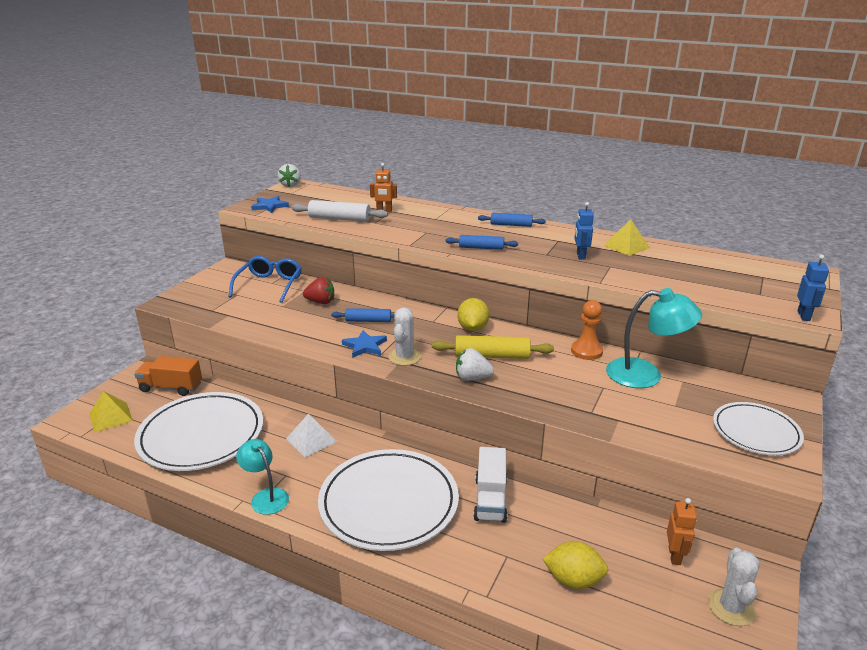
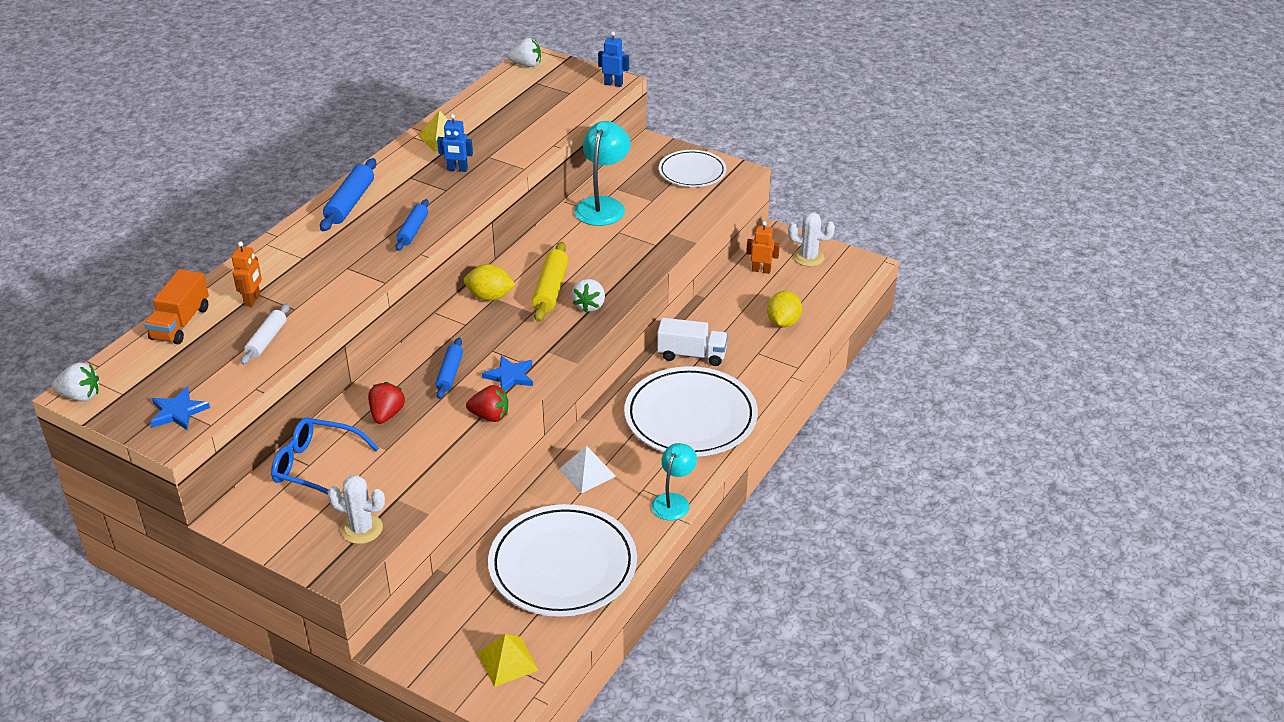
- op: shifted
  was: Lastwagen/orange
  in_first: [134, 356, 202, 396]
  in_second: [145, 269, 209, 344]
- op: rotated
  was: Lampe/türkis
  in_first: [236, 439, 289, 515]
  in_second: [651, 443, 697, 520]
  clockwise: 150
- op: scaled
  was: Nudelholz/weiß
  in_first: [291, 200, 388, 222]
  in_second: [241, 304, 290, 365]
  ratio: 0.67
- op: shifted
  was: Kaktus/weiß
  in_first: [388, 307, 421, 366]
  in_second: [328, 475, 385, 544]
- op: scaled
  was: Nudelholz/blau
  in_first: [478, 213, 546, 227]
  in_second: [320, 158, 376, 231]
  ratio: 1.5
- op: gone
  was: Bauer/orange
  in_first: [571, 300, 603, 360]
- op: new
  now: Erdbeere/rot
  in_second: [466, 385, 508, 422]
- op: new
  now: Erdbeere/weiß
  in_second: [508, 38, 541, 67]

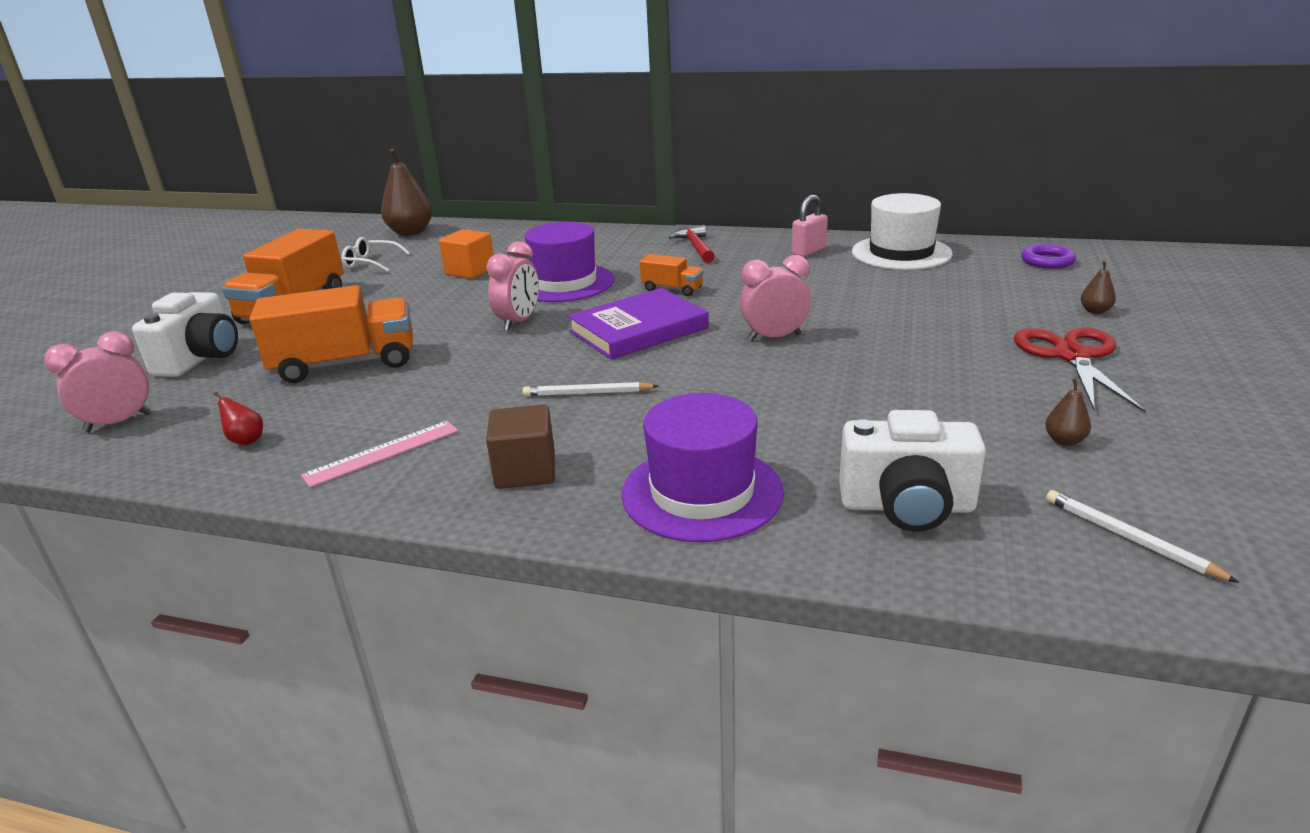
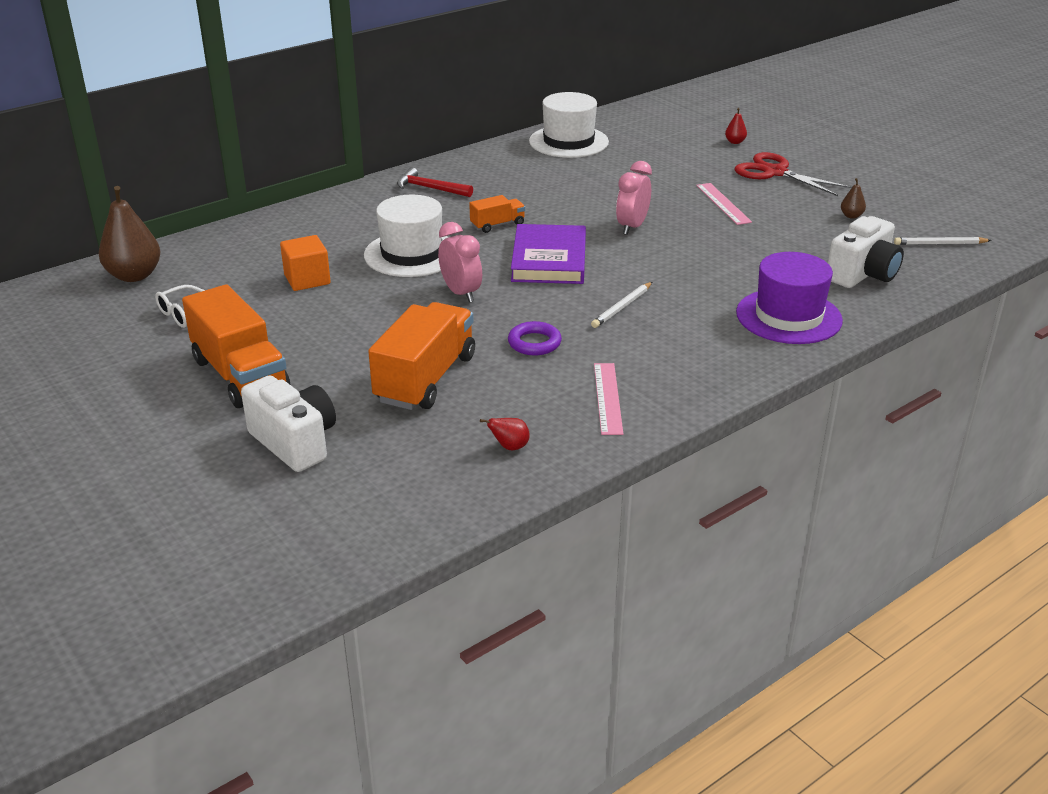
- op: gone
  was: Wecker/rosa
  in_first: [44, 331, 152, 432]
- op: gone
  was: Kubus/braun
  in_first: [486, 405, 555, 489]
- op: repainted
  was: Hut/lila
  now: Hut/weiß
  in_first: [525, 222, 615, 302]
  in_second: [364, 195, 449, 277]
- op: gone
  was: Vorhängeschloss/rosa
  in_first: [792, 195, 828, 257]
- op: shifted
  was: Ring/lila
  in_first: [1021, 244, 1076, 269]
  in_second: [508, 321, 562, 355]
- op: repainted
  was: Birne/braun
  now: Birne/rot
  in_first: [1081, 261, 1116, 314]
  in_second: [725, 108, 747, 144]
- op: new
  now: Lineal/rosa
  in_second: [696, 183, 752, 225]

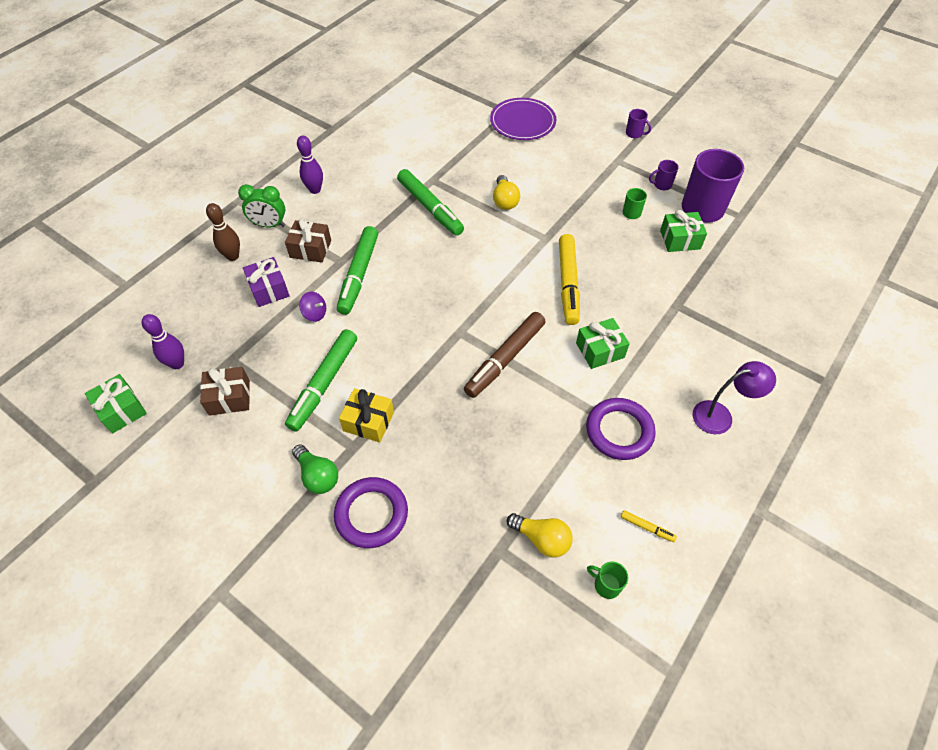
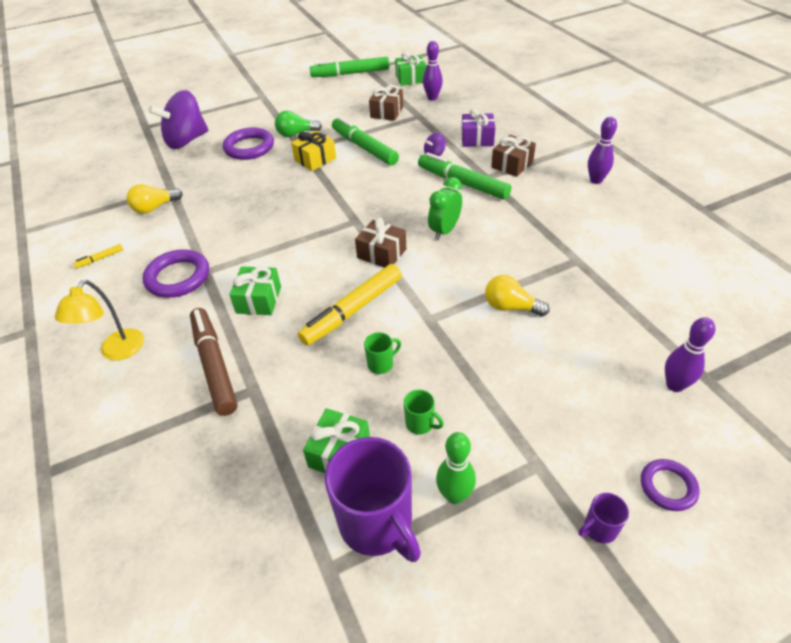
- op: gone
  was: Bowlingkegel/braun
  in_first: [206, 203, 240, 261]
- op: shifted
  was: Wecker/grün
  in_first: [238, 184, 285, 227]
  in_second: [428, 177, 462, 240]
- op: shifted
  was: Filzstift/grün
  in_first: [397, 169, 464, 236]
  in_second: [310, 57, 390, 77]
- op: shifted
  was: Filzstift/braun
  in_first: [464, 312, 545, 398]
  in_second: [190, 308, 238, 416]
- op: swapped
  was: Teller/lila
  now: Bowlingkegel/lila
  in_first: [490, 98, 556, 140]
  in_second: [665, 317, 715, 392]
- op: rotated
  was: Filzstift/gelb
  in_first: [559, 234, 580, 325]
  in_second: [298, 264, 402, 346]
  clockwise: -75
- op: shifted
  was: Tasse/grün
  in_first: [587, 562, 628, 599]
  in_second: [364, 332, 401, 374]
- op: swapped
  was: Tasse/lila
  now: Bowlingkegel/grün
  in_first: [649, 160, 679, 190]
  in_second: [436, 432, 476, 504]
- op: repainted
  was: Lampe/lila
  now: Lampe/gelb
  in_first: [693, 361, 776, 434]
  in_second: [55, 280, 144, 361]
- op: new
  now: Kreisel/lila
  in_second: [148, 90, 208, 149]
- op: new
  now: Geschenk/braun
  in_second: [355, 218, 406, 268]
- op: new
  now: Ring/lila
  in_second: [641, 459, 699, 511]

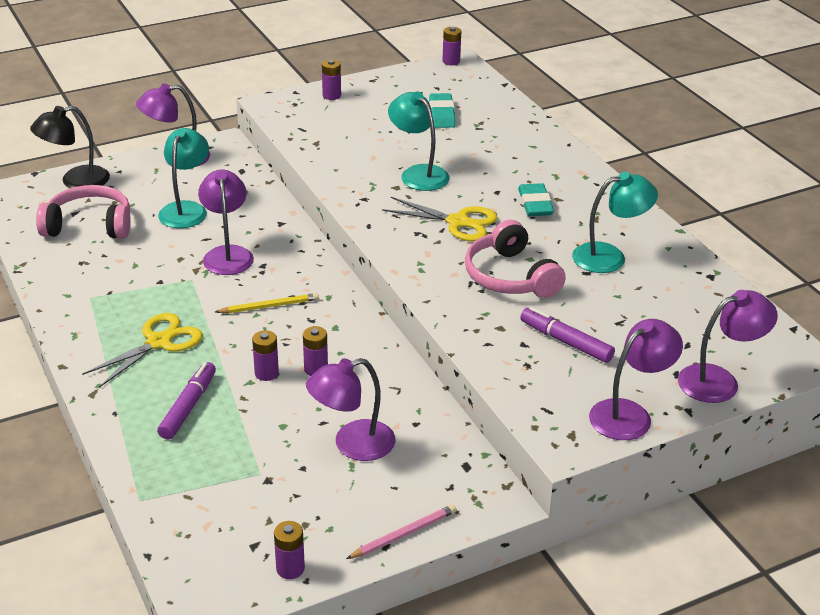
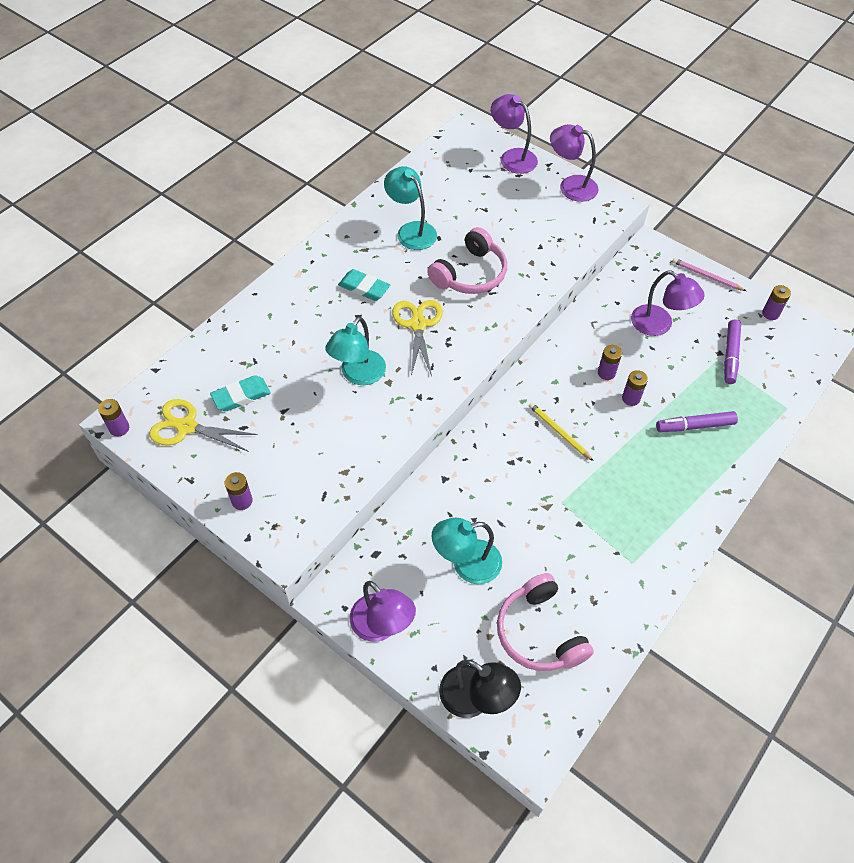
- op: shifted
  was: Schere/gelb
  in_first: [82, 313, 203, 388]
  in_second: [149, 399, 258, 452]
- op: gone
  was: Lampe/lila
  in_first: [198, 170, 254, 275]
- op: rotated
  was: Radiergummi/türkis
  in_first: [518, 183, 554, 216]
  in_second: [338, 269, 390, 301]
  clockwise: 60
- op: shifted
  was: Filzstift/lila
  in_first: [520, 307, 615, 363]
  in_second: [724, 320, 741, 384]

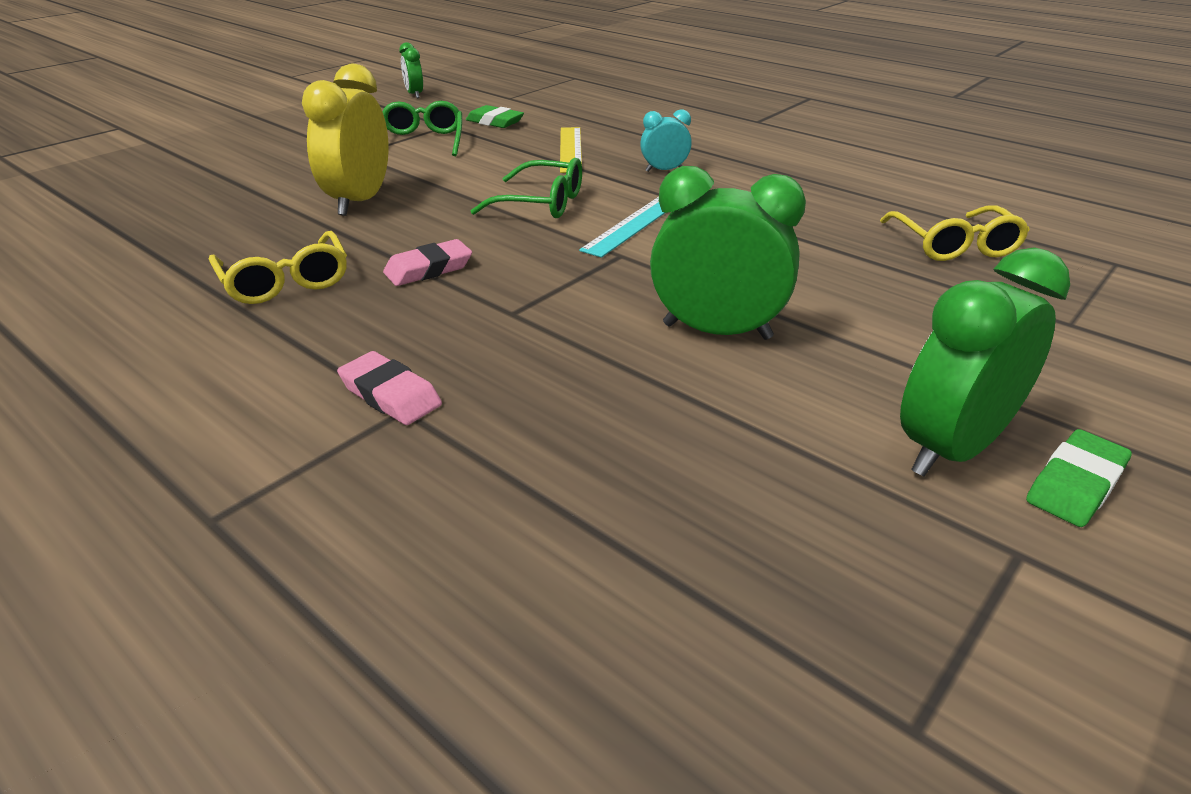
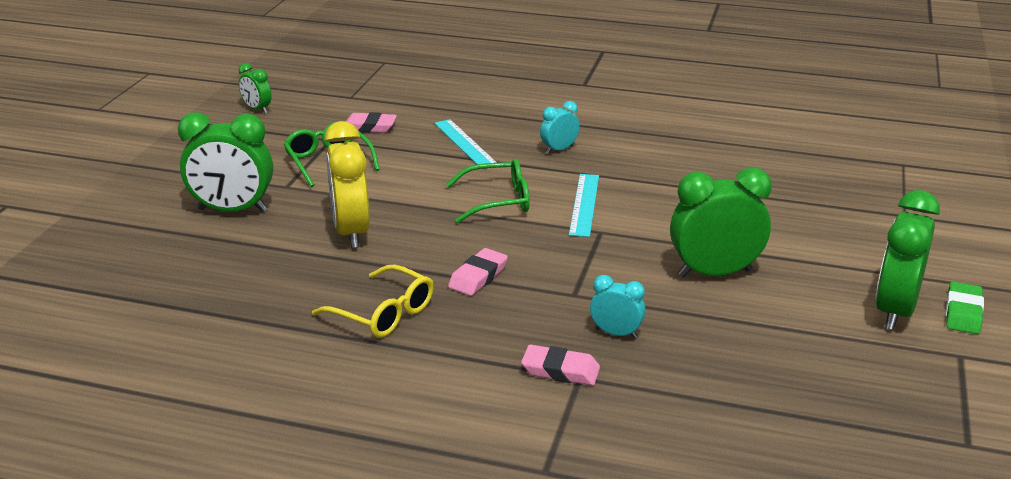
- op: repainted
  was: Radiergummi/grün
  now: Radiergummi/rosa
  in_first: [466, 105, 524, 128]
  in_second: [346, 112, 397, 133]
- op: repainted
  was: Lineal/gelb
  now: Lineal/türkis
  in_first: [560, 127, 582, 173]
  in_second: [434, 119, 497, 169]
- op: gone
  was: Brille/gelb
  in_first: [880, 205, 1030, 261]
- op: new
  now: Wecker/grün
  in_second: [178, 112, 273, 212]
- op: new
  now: Wecker/türkis
  in_second: [590, 275, 646, 338]

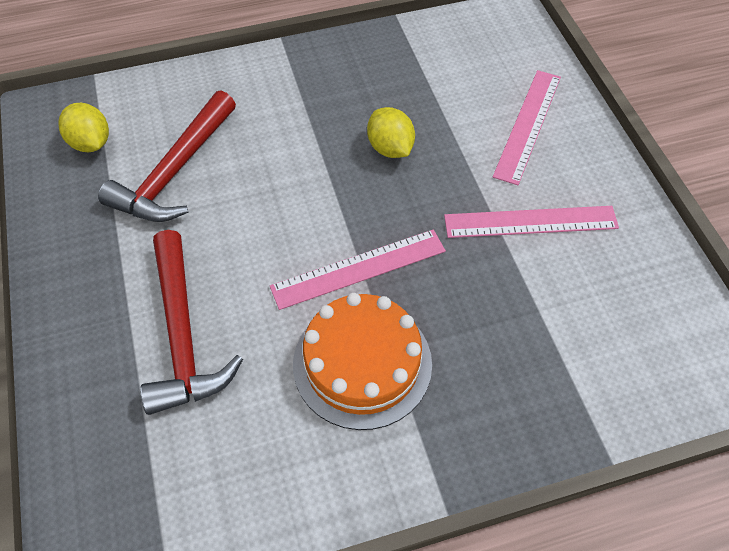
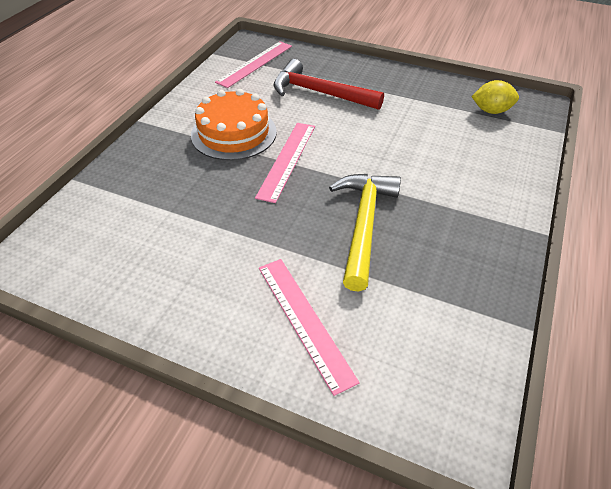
- op: gone
  was: Hammer/rot
  in_first: [98, 90, 236, 222]
- op: swapped
  was: Zitrone/gelb
  now: Hammer/gelb
  in_first: [367, 107, 415, 158]
  in_second: [329, 174, 401, 292]
- op: shifted
  was: Lineal/rosa
  in_first: [444, 206, 619, 238]
  in_second: [215, 41, 292, 88]

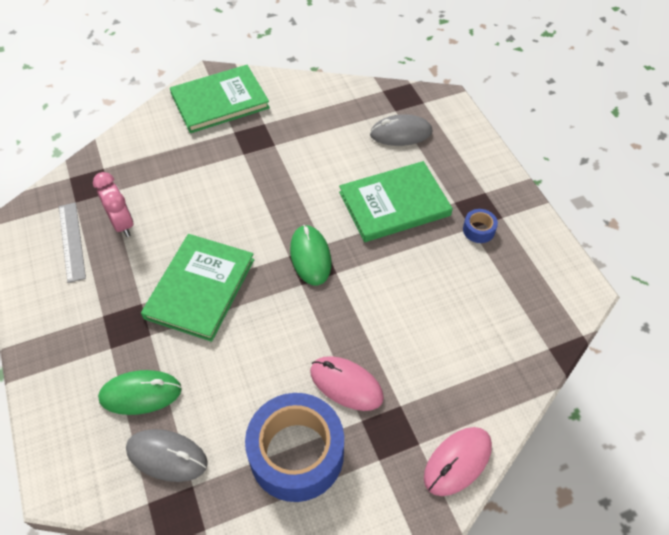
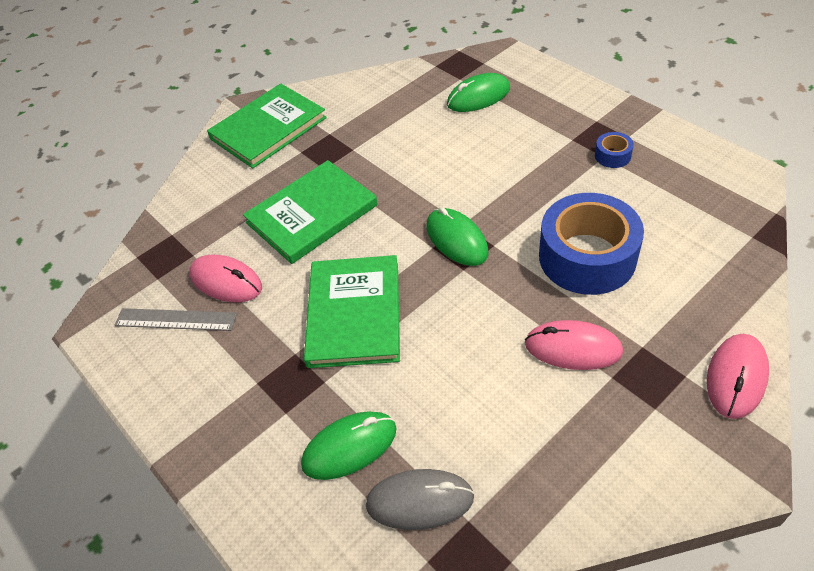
- op: rotated
  was: Lineal/grau
  in_first: [59, 202, 86, 283]
  in_second: [115, 308, 237, 331]
  clockwise: -45
- op: swapped
  was: Wecker/rosa
  now: Computermaus/rosa
  in_first: [93, 172, 134, 237]
  in_second: [189, 255, 262, 302]
- op: shifted
  was: Klebeband/blau
  in_first: [245, 393, 344, 502]
  in_second: [539, 193, 644, 295]
- op: shifted
  was: Buch/grün
  in_first: [339, 161, 453, 242]
  in_second: [243, 160, 378, 264]
- op: repainted
  was: Computermaus/grau
  now: Computermaus/grün
  in_first: [370, 114, 432, 146]
  in_second: [447, 73, 510, 112]

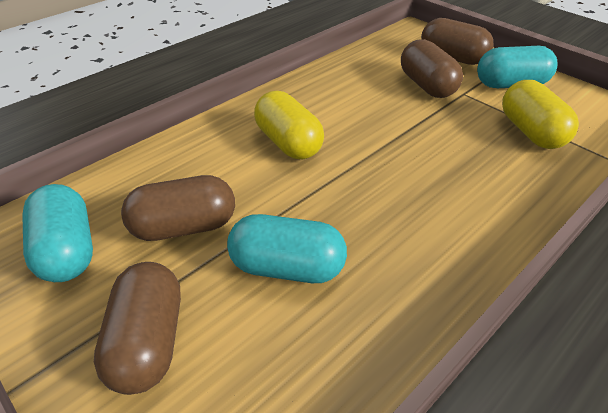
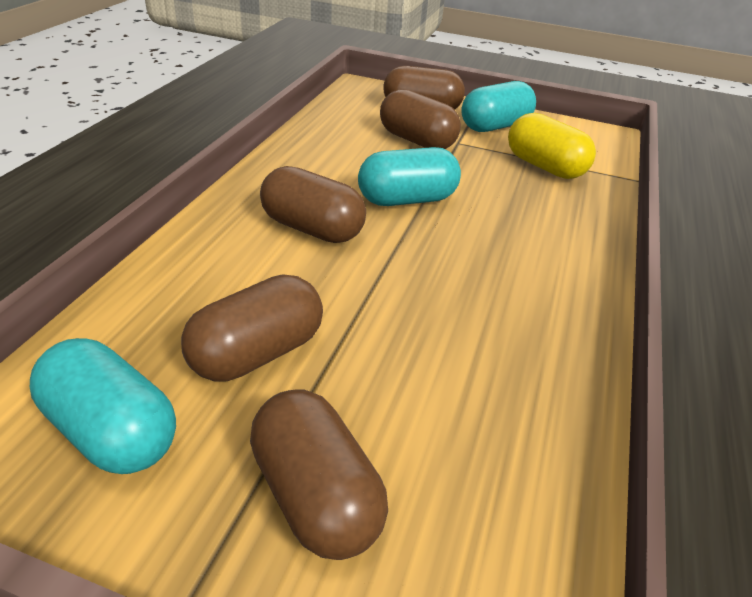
- op: shifted
  was: Kapsel/türkis
  in_first: [227, 214, 347, 283]
  in_second: [358, 147, 461, 206]
- op: repainted
  was: Kapsel/gelb
  now: Kapsel/braun
  in_first: [254, 91, 324, 159]
  in_second: [260, 166, 366, 243]

